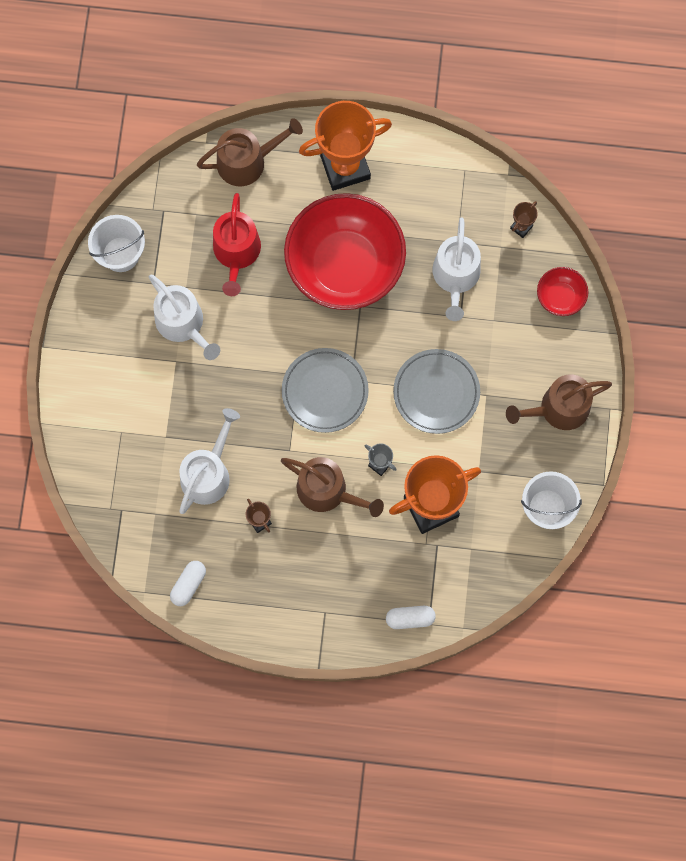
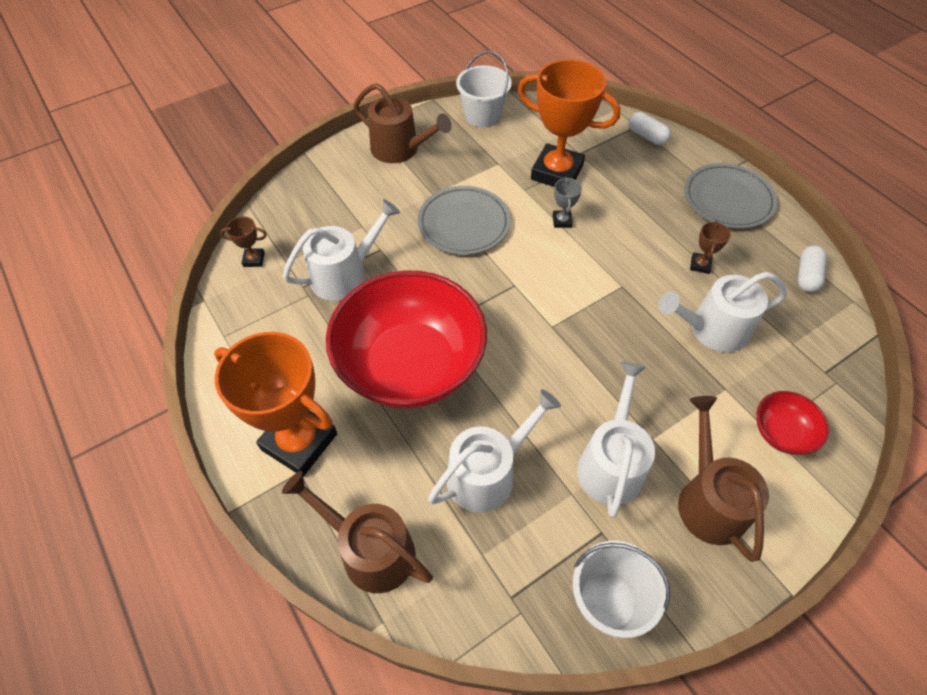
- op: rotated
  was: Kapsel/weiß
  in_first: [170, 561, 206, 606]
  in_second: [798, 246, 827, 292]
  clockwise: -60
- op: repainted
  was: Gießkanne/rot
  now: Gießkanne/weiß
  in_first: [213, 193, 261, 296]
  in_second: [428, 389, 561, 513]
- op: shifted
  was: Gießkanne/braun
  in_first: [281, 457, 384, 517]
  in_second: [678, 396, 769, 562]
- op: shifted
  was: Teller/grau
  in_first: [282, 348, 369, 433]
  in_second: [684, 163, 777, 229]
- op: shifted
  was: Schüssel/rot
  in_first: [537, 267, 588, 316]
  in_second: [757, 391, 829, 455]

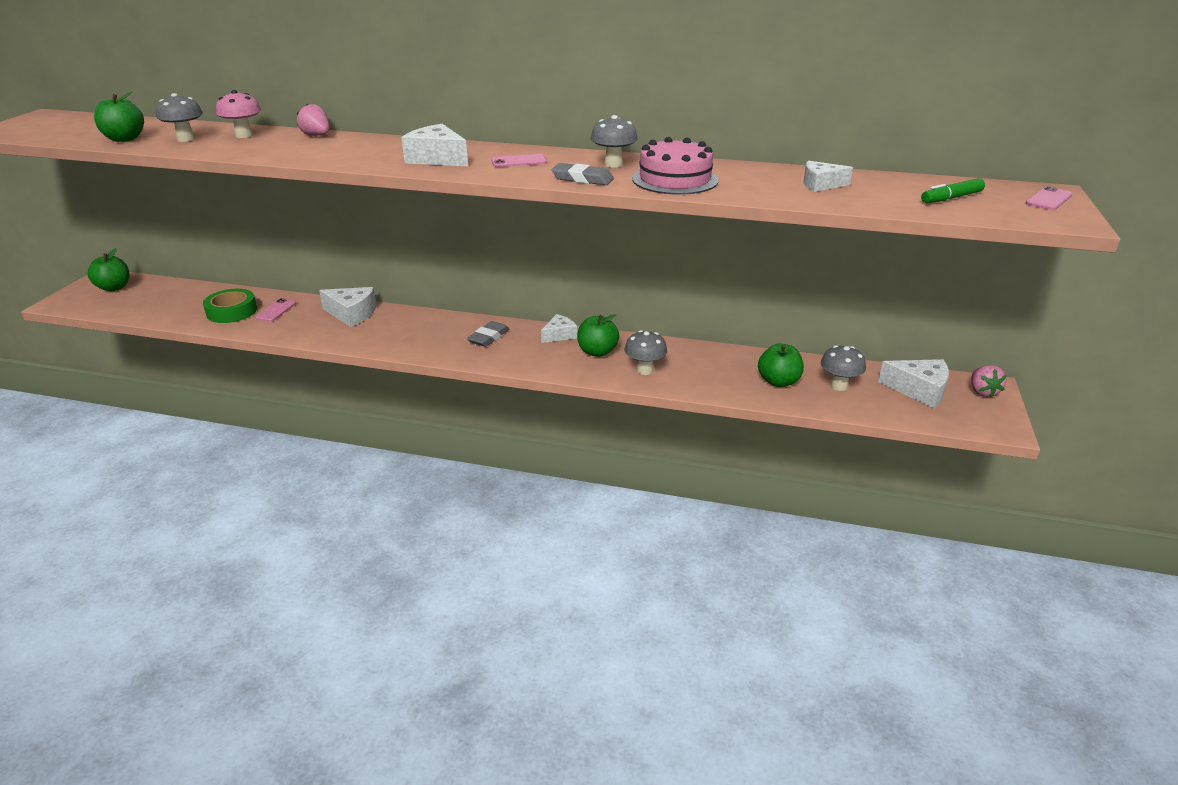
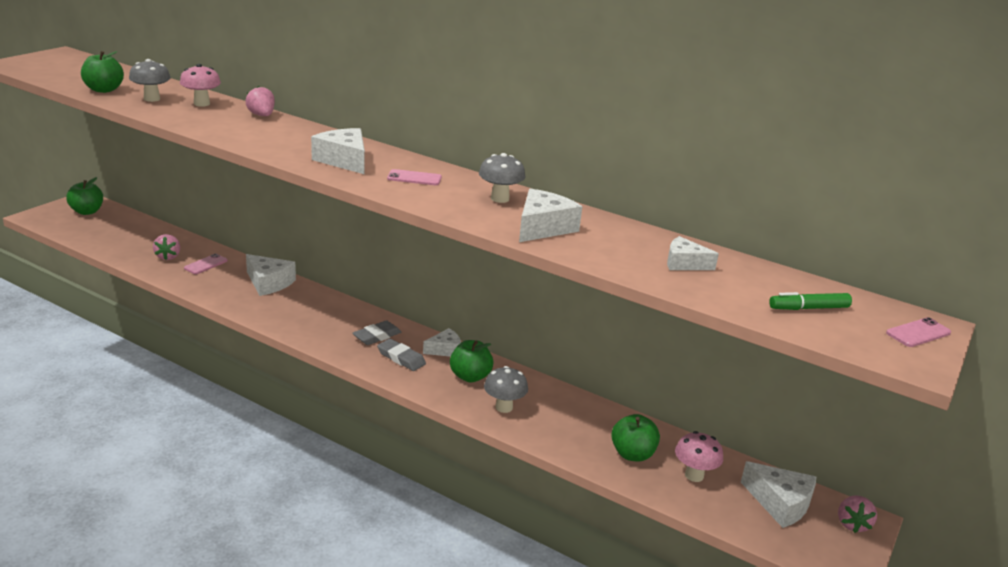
- op: swapped
  was: Klebeband/grün
  now: Erdbeere/rosa
  in_first: [203, 289, 257, 323]
  in_second: [153, 234, 180, 260]
- op: shifted
  was: Radiergummi/grau
  in_first: [551, 163, 614, 185]
  in_second: [377, 339, 426, 371]
- op: swapped
  was: Kuchen/rosa
  now: Käse/weiß
  in_first: [632, 137, 719, 195]
  in_second: [519, 189, 582, 242]
- op: repainted
  was: Pilz/grau
  now: Pilz/rosa
  in_first: [821, 345, 866, 391]
  in_second: [675, 431, 723, 482]

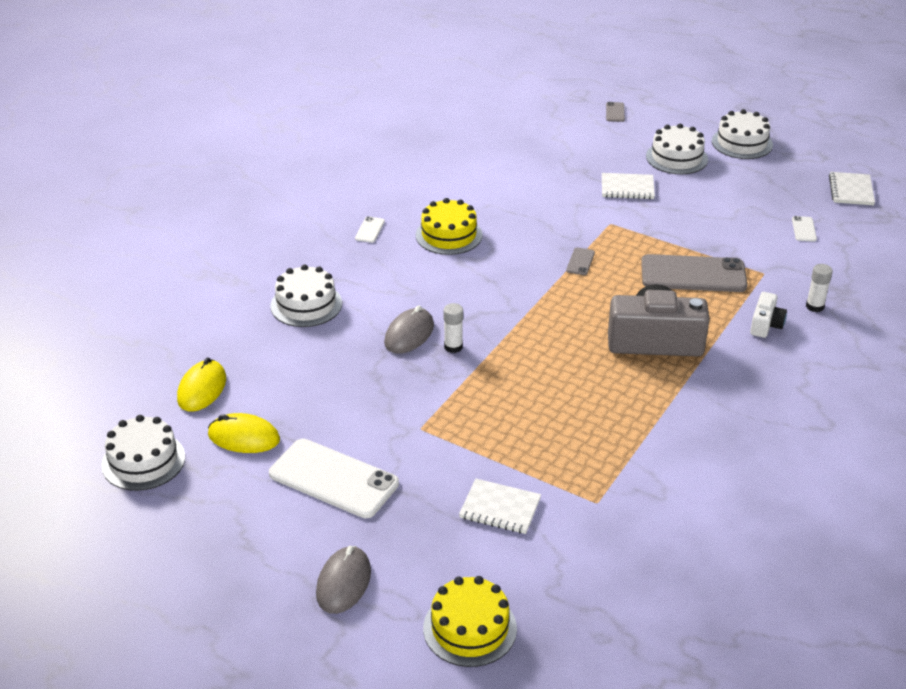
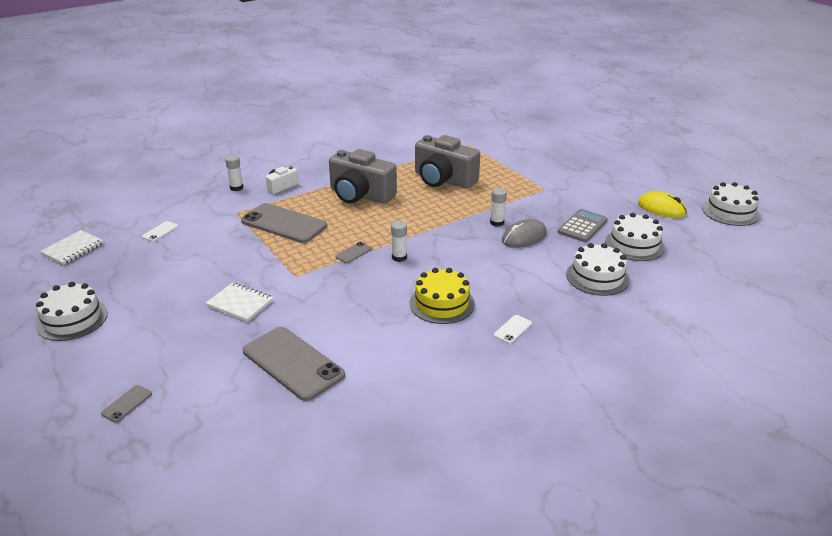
- op: gone
  was: Computermaus/gelb
  in_first: [177, 358, 226, 412]
- op: gone
  was: Handy/weiß
  in_first: [269, 439, 399, 518]
- op: gone
  was: Computermaus/grau
  in_first: [316, 546, 371, 614]
- op: gone
  was: Kuchen/gelb
  in_first: [423, 576, 517, 667]
- op: gone
  was: Notizbuch/weiß
  in_first: [459, 479, 541, 534]
- op: shifted
  was: Kuchen/weiß
  in_first: [646, 124, 708, 174]
  in_second: [605, 213, 665, 261]
- op: new
  now: Handy/grau
  in_second: [243, 327, 345, 401]
- op: new
  now: Klebestift/weiß
  in_second: [391, 221, 407, 262]
- op: new
  now: Kamera/grau
  in_second: [415, 135, 480, 189]
- op: new
  now: Taschenrechner/grau
  in_second: [558, 209, 608, 242]

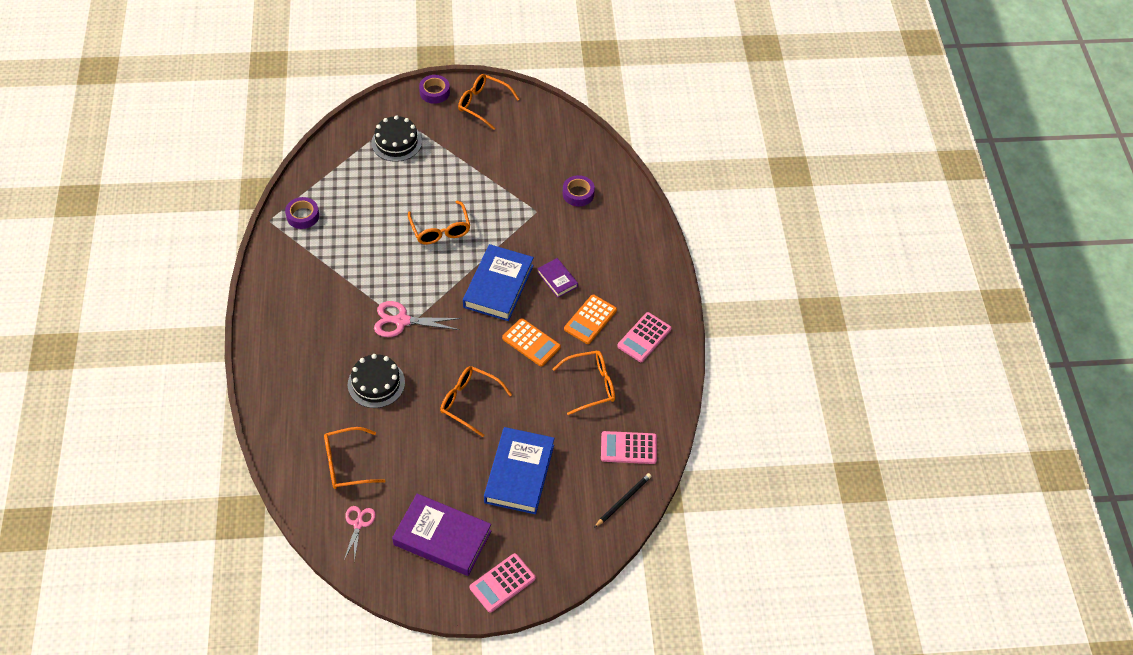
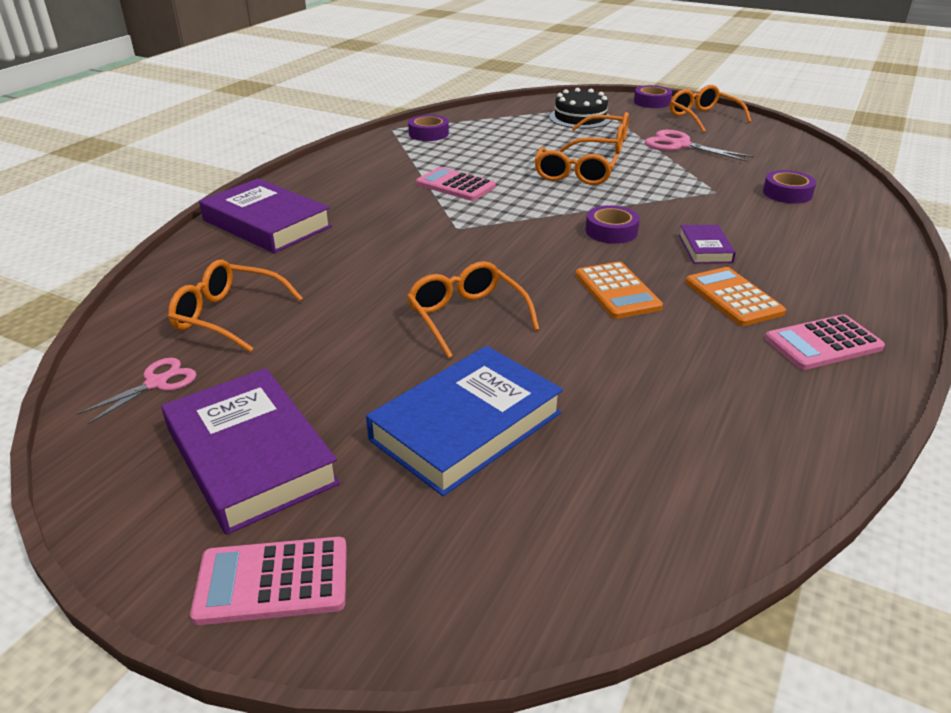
- op: gone
  was: Kuchen/schwarz
  in_first: [348, 354, 405, 408]
- op: shifted
  was: Schere/rosa
  in_first: [374, 301, 461, 337]
  in_second: [645, 130, 754, 162]
- op: swapped
  was: Buch/blau
  now: Klebeband/lila
  in_first: [463, 244, 534, 321]
  in_second: [585, 205, 640, 244]
- op: shifted
  was: Brille/orange
  in_first: [552, 351, 615, 415]
  in_second: [560, 112, 629, 154]
- op: rotated
  was: Taschenrechner/orange
  in_first: [564, 295, 617, 344]
  in_second: [685, 267, 786, 326]
  clockwise: 90
- op: gone
  was: Bleistift/schwarz
  in_first: [594, 473, 652, 528]
- op: shifted
  was: Taschenrechner/rosa
  in_first: [601, 431, 657, 464]
  in_second: [416, 167, 496, 201]
- op: new
  now: Buch/lila
  in_second: [199, 178, 332, 253]

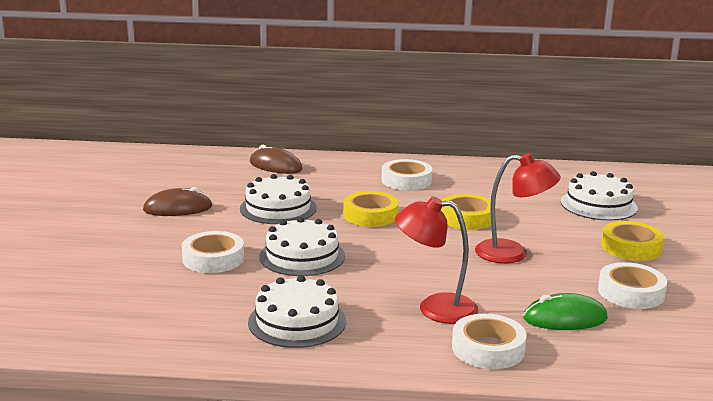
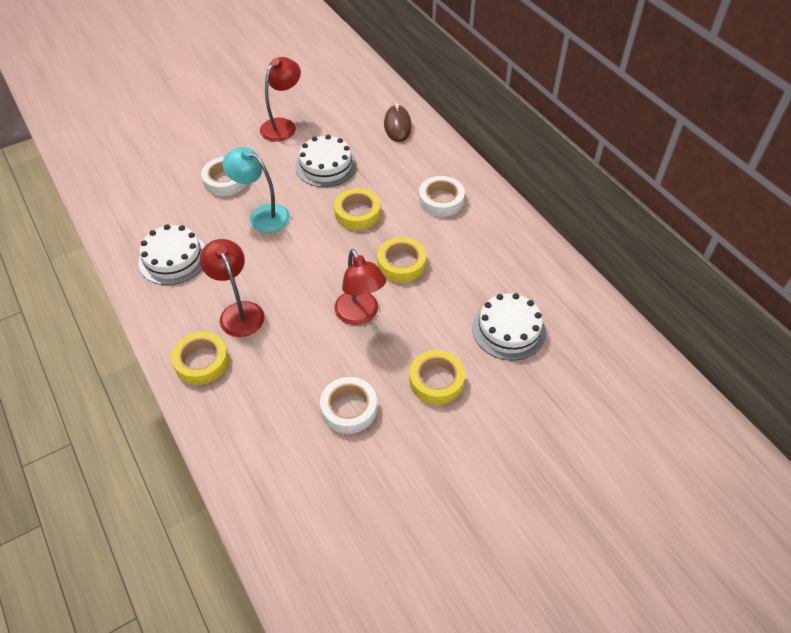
- op: swapped
  was: Computermaus/braun
  now: Lampe/rot
  in_first: [143, 187, 212, 216]
  in_second: [260, 57, 301, 142]
- op: swapped
  was: Kuchen/weiß
  now: Lampe/türkis
  in_first: [259, 217, 345, 276]
  in_second: [222, 147, 290, 233]
- op: repainted
  was: Klebeband/weiß
  now: Klebeband/gelb
  in_first: [452, 314, 527, 369]
  in_second: [171, 332, 229, 385]
- op: gone
  was: Computermaus/grün
  in_first: [523, 293, 608, 330]

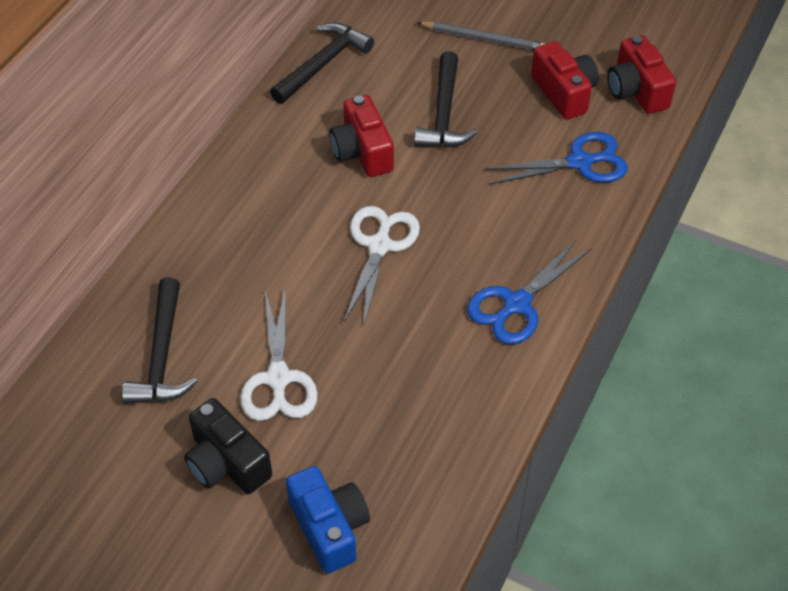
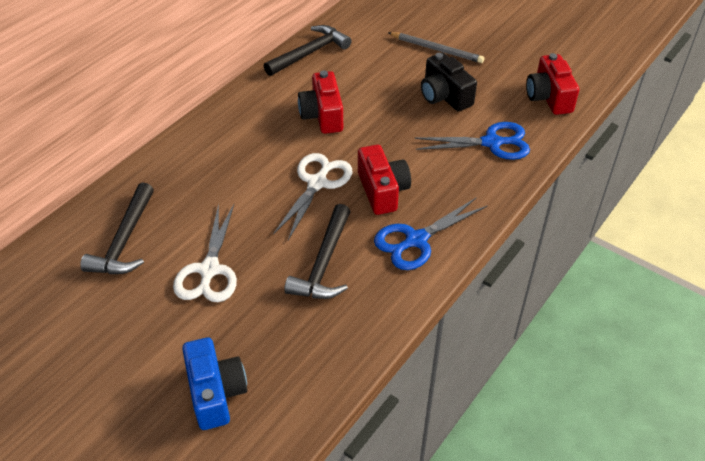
- op: shifted
  was: Kamera/schwarz
  in_first: [184, 398, 272, 494]
  in_second: [421, 52, 477, 111]
- op: shifted
  was: Hammer/schwarz
  in_first: [414, 51, 478, 148]
  in_second: [284, 204, 351, 299]
- op: shifted
  was: Kamera/rot
  in_first: [531, 41, 599, 120]
  in_second: [358, 145, 411, 215]

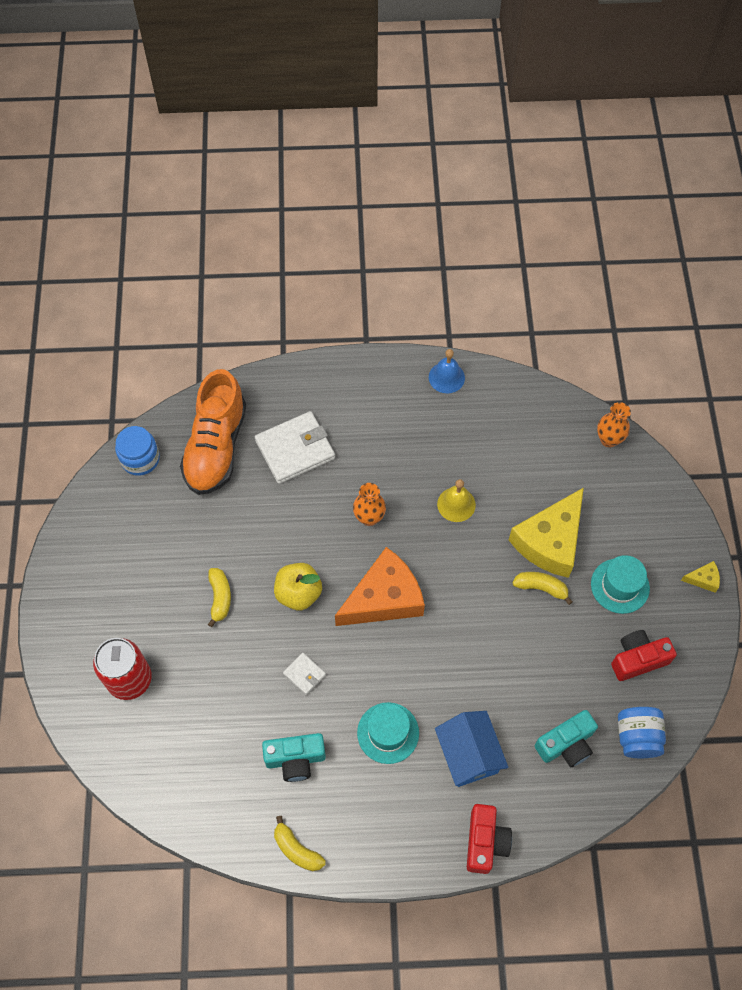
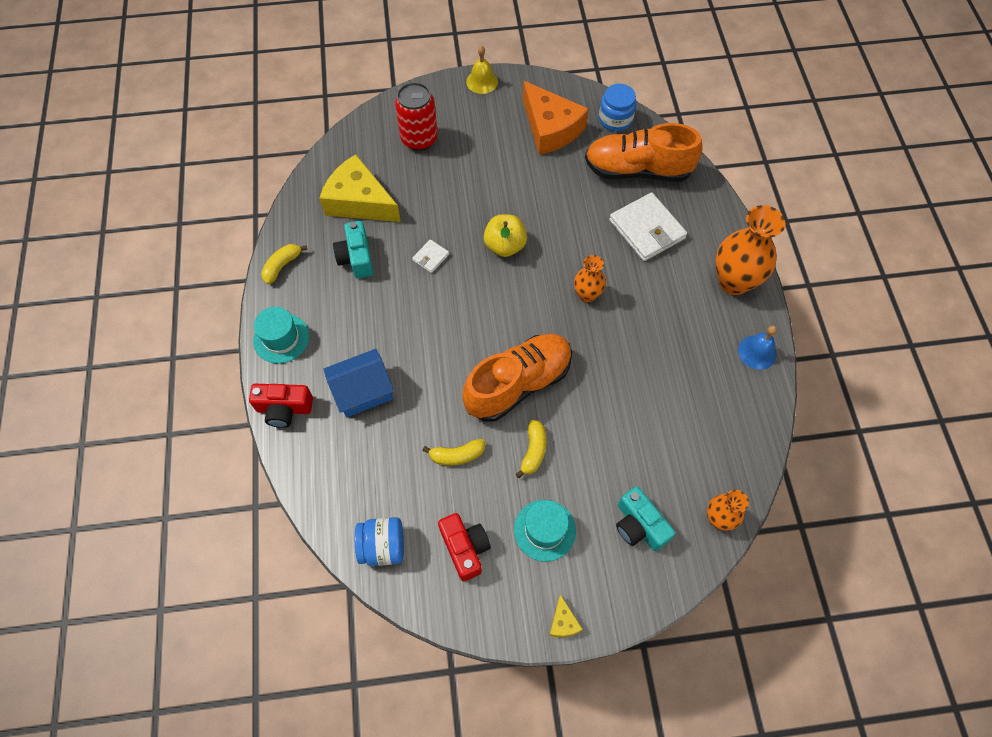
- op: shifted
  was: Banane/gelb
  in_first: [208, 568, 231, 627]
  in_second: [422, 439, 485, 466]
- op: shifted
  was: Käse/orange
  in_first: [335, 547, 425, 626]
  in_second: [523, 81, 589, 155]
- op: shifted
  was: Hut/türkis
  in_first: [357, 702, 419, 764]
  in_second: [253, 307, 309, 364]
- op: shifted
  was: Glocke/gelb
  in_first: [437, 479, 476, 522]
  in_second: [466, 45, 498, 94]
- op: shifted
  was: Käse/gelb
  in_first: [509, 487, 584, 578]
  in_second: [319, 154, 401, 222]
- op: shifted
  was: Kamera/türkis
  in_first: [535, 710, 598, 767]
  in_second: [616, 486, 676, 551]
- op: new
  now: Schuh/orange
  in_second: [463, 334, 572, 422]
- op: new
  now: Vase/orange
  in_second: [715, 205, 785, 295]

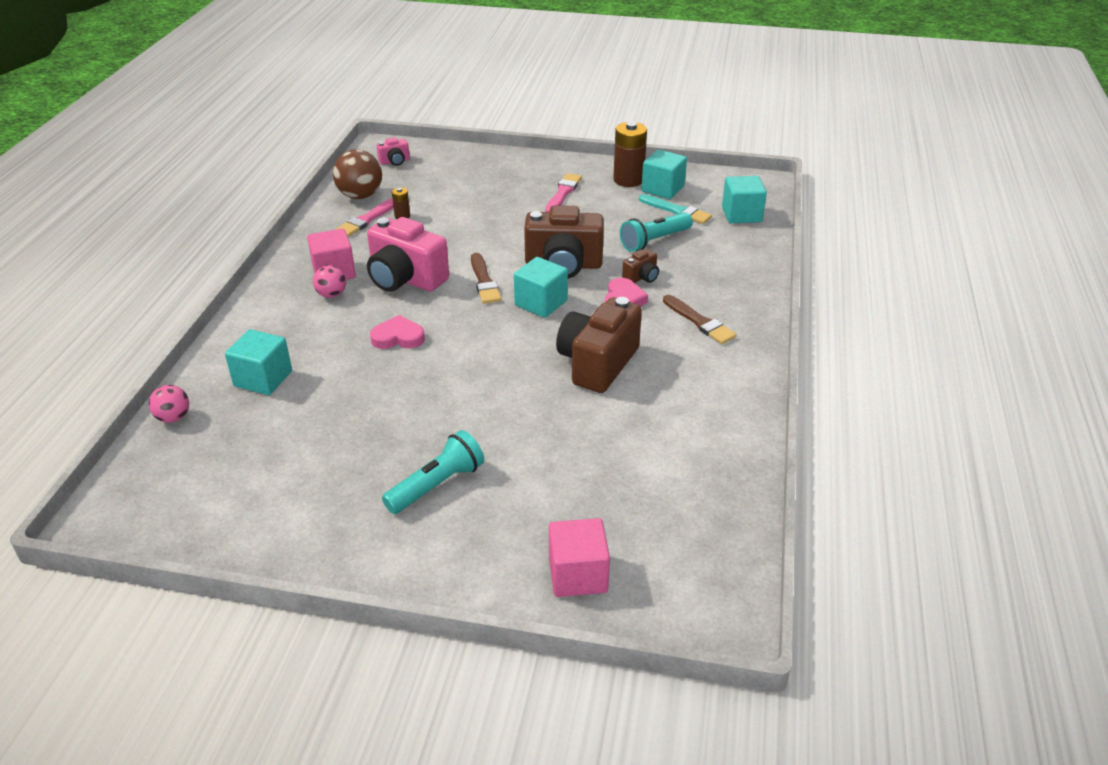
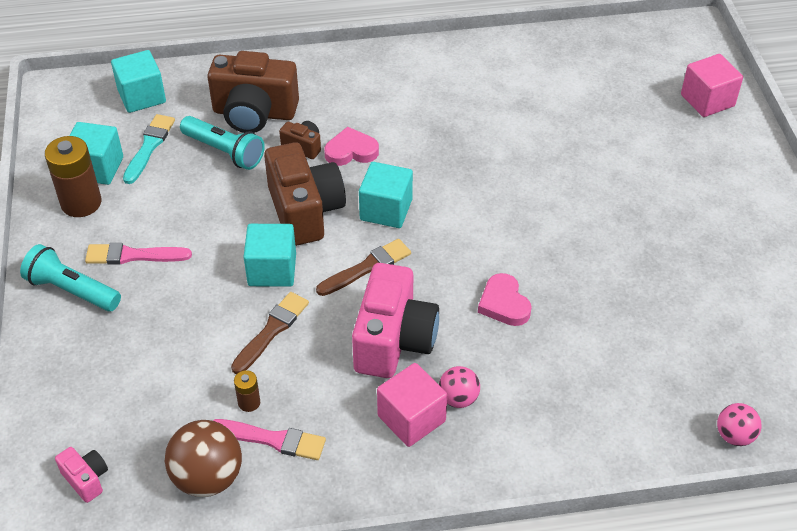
- op: shifted
  was: Kubus/türkis
  in_first: [225, 329, 292, 395]
  in_second: [244, 224, 296, 287]
- op: shifted
  was: Taschenlampe/türkis
  in_first: [382, 430, 484, 514]
  in_second: [20, 244, 121, 311]
- op: shifted
  was: Kamera/braun
  in_first: [556, 297, 642, 393]
  in_second: [207, 51, 299, 133]
- op: shifted
  was: Pinsel/braun
  in_first: [663, 295, 736, 344]
  in_second: [231, 292, 309, 374]

